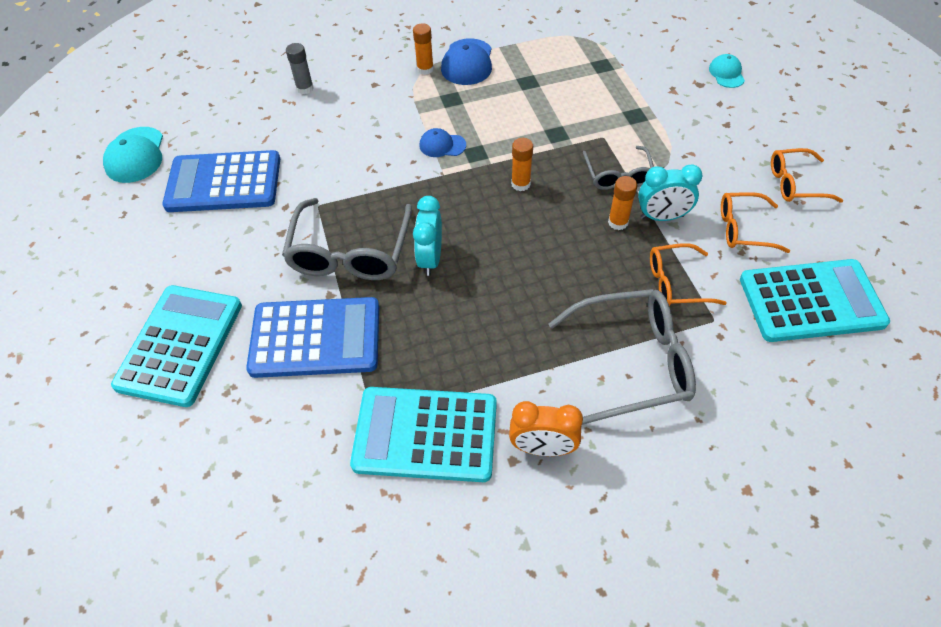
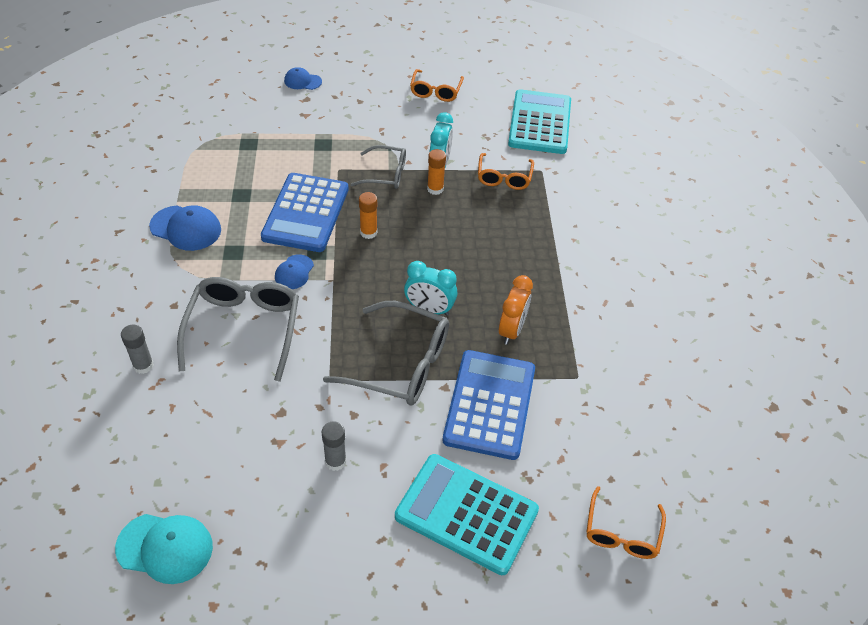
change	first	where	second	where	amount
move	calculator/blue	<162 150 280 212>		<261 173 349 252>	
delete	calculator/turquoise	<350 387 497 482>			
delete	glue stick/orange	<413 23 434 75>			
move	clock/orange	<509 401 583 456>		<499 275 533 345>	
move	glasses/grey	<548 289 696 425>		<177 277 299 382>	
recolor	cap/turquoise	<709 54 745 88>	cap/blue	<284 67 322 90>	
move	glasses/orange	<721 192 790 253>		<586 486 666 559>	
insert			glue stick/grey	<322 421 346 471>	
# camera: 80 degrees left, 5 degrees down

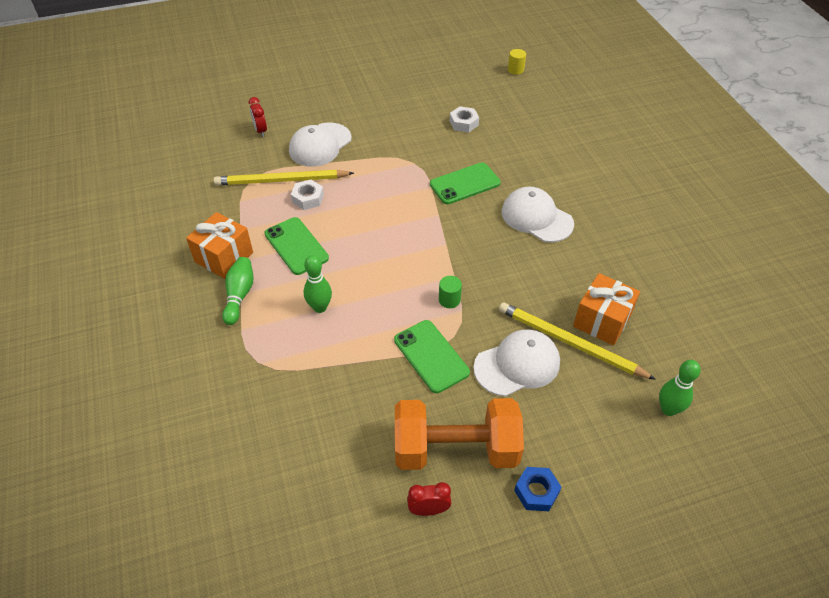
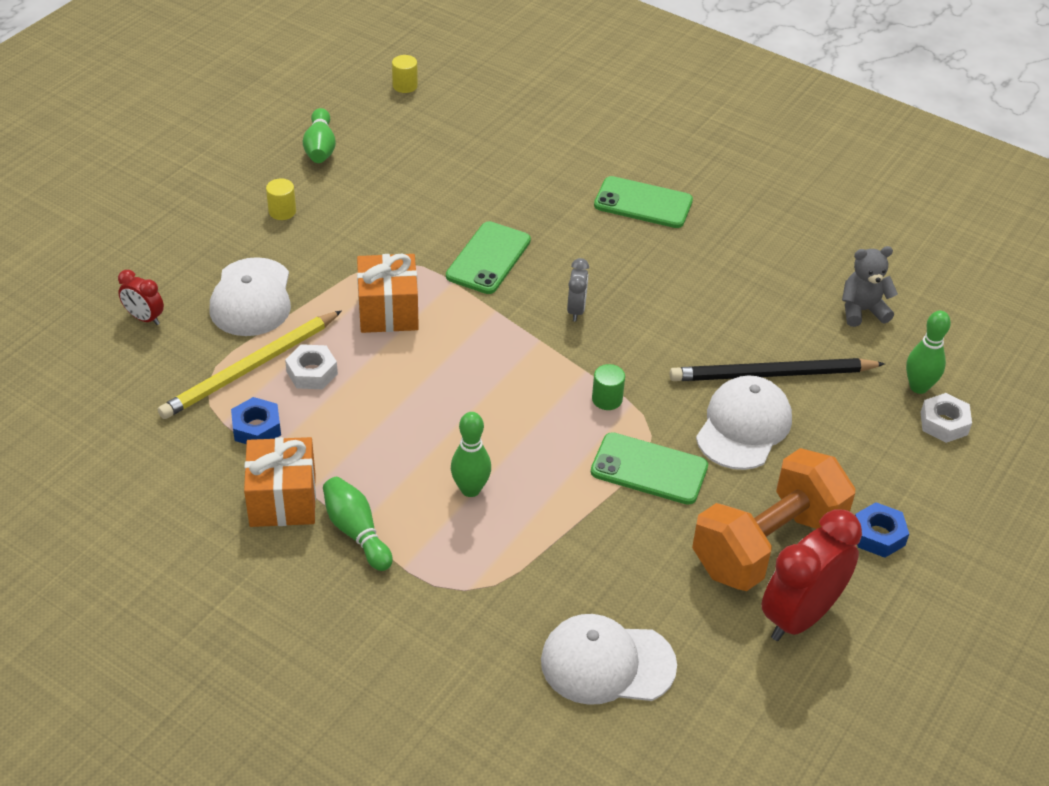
change	first	where	second	where	amount
move	phone/green	<265 217 329 275>		<594 176 693 228>	
resize	clock/red	<407 482 451 516>		<761 509 862 641>	x2.01
move	nut/white	<450 106 479 132>		<921 393 972 443>	
recolor	pencil/yellow	<499 302 656 380>	pencil/black	<670 358 885 381>	
move	cap/white	<502 187 574 243>		<541 614 677 705>	
move	gift/orange	<573 273 640 346>		<357 254 419 333>	
insert			nut/blue	<231 397 281 444>	
insert			cylinder/yellow	<266 178 296 220>	
insert			bowling pin/green	<303 108 336 163>	
insert			clock/grey	<567 258 589 321>	
insert			teddy bear/grey	<842 246 898 327>	
# camera: 40 degrees left, 5 degrees down

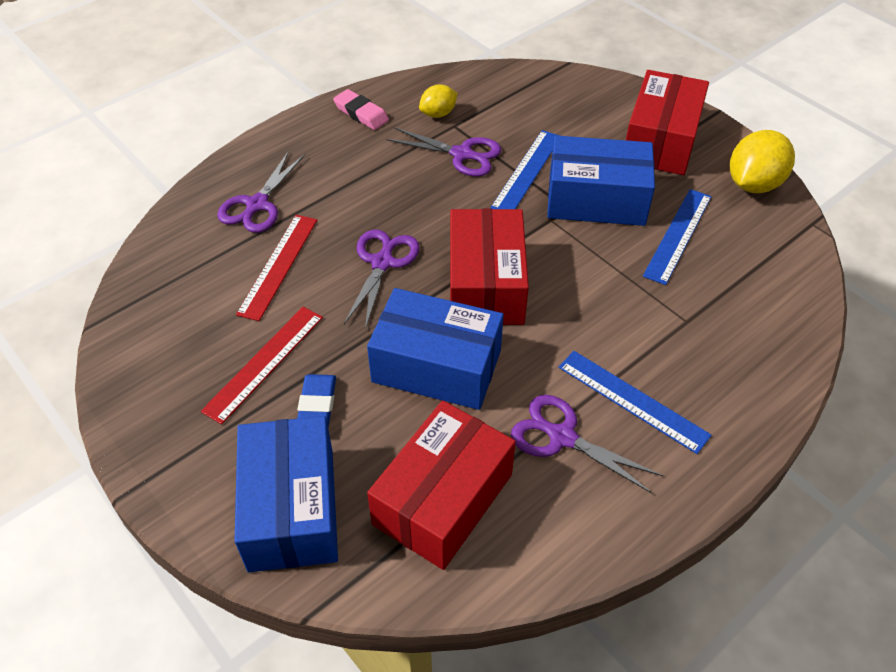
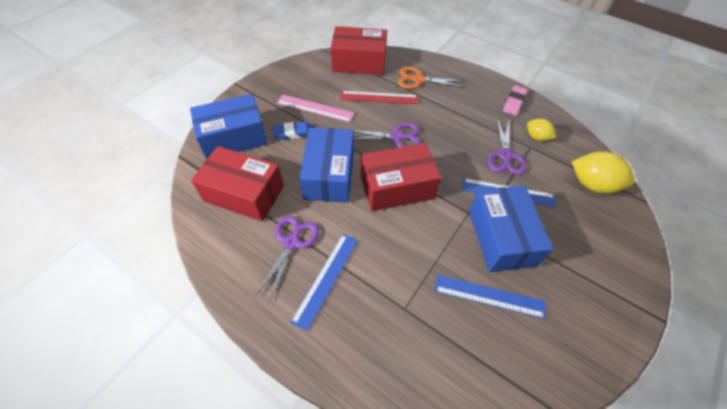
change	first	where	second	where	amount
recolor	ruler/red	<201 307 323 425>	ruler/pink	<277 94 354 122>	
recolor	scissors/purple	<217 151 305 233>	scissors/orange	<397 67 465 89>	
move	box/red	<626 70 709 175>		<331 26 387 75>	
move	lemon/yellow	<730 130 795 193>		<572 151 635 194>	
# camera: 75 degrees right, 5 degrees up

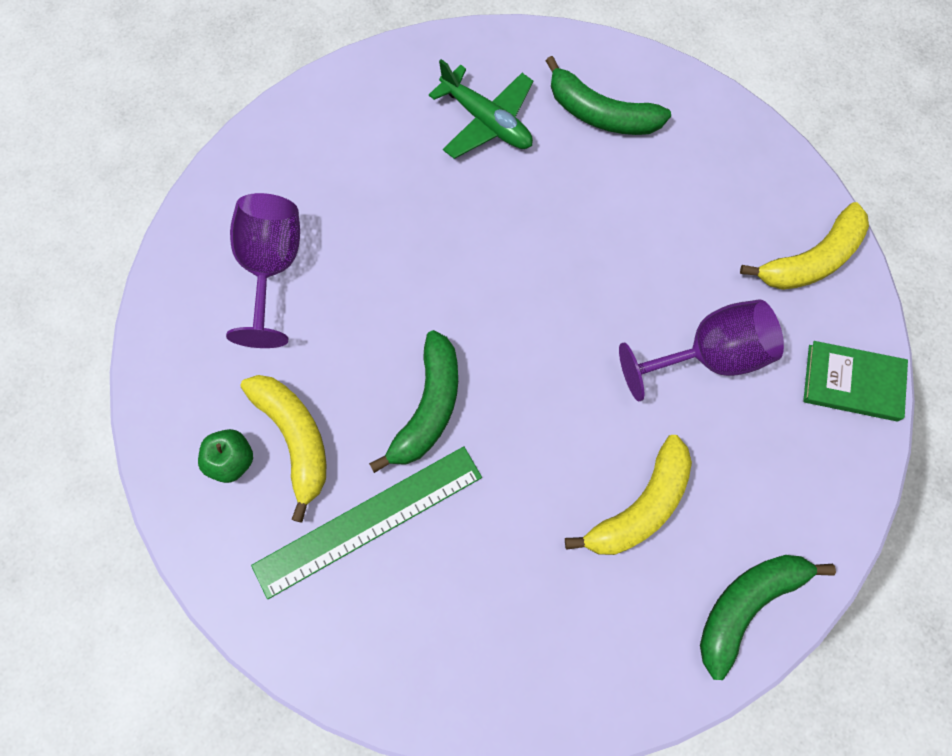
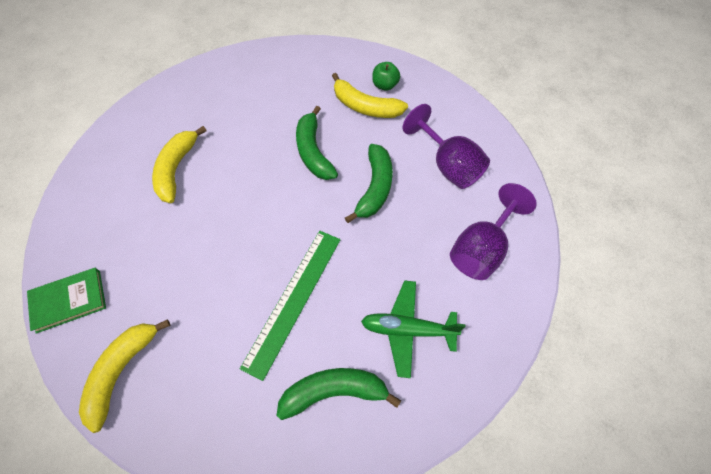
change	first	where	second	where	amount
move	ruler/green	<251 446 482 599>		<240 231 340 381>	
move	goblet/purple	<619 300 784 401>		<450 183 537 280>	
move	banana/green	<700 555 836 680>		<345 144 393 223>	
# camera: 145 degrees right, 10 degrees down

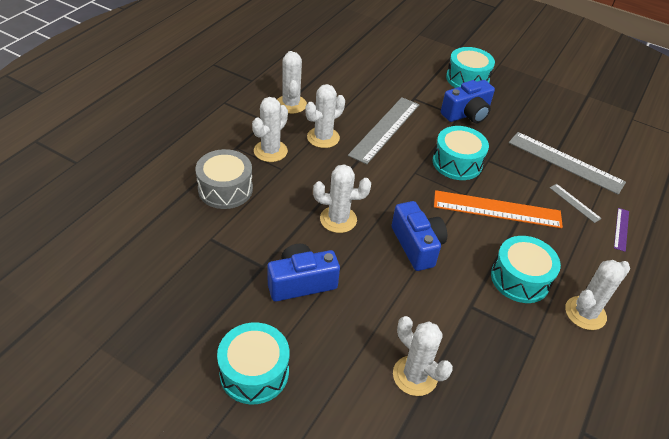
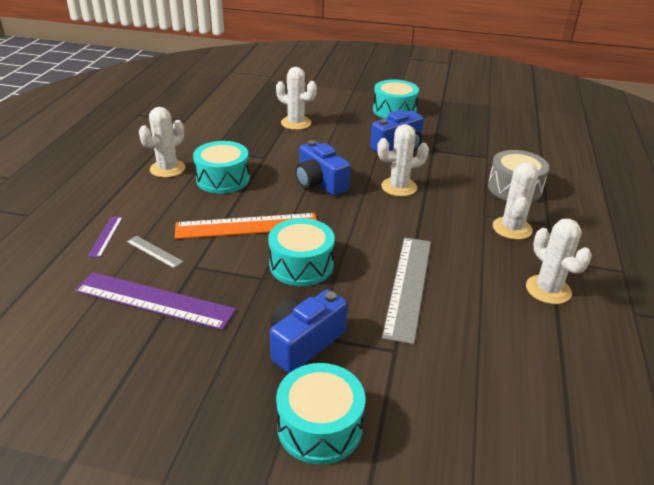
change	first	where	second	where	amount
delete	cactus/white	<305 84 345 148>			
recolor	ruler/grey	<509 132 626 195>	ruler/purple	<75 272 236 330>	
# camera: 165 degrees right, 10 degrees down

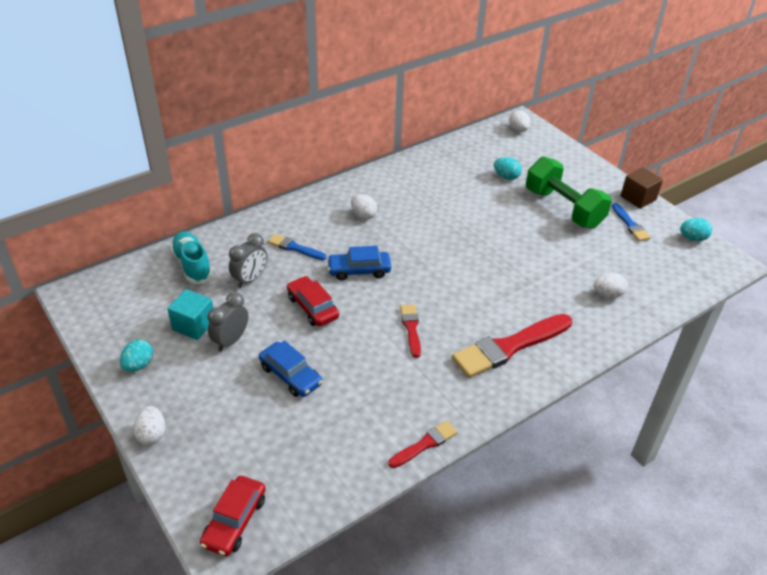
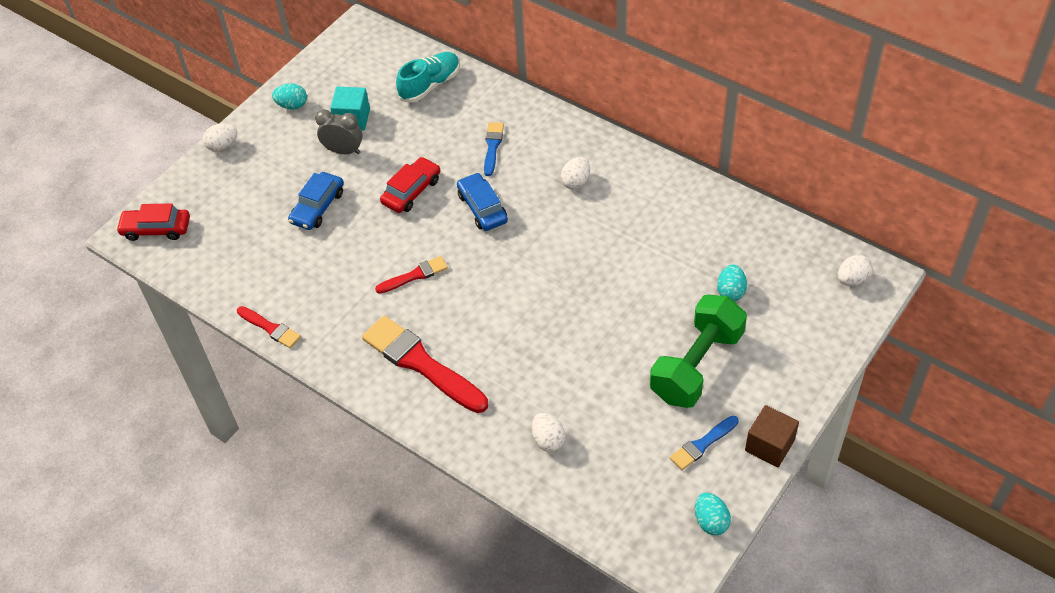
change	first	where	second	where	amount
delete	clock/grey	<229 233 267 288>			
# camera: 75 degrees right, 10 degrees up

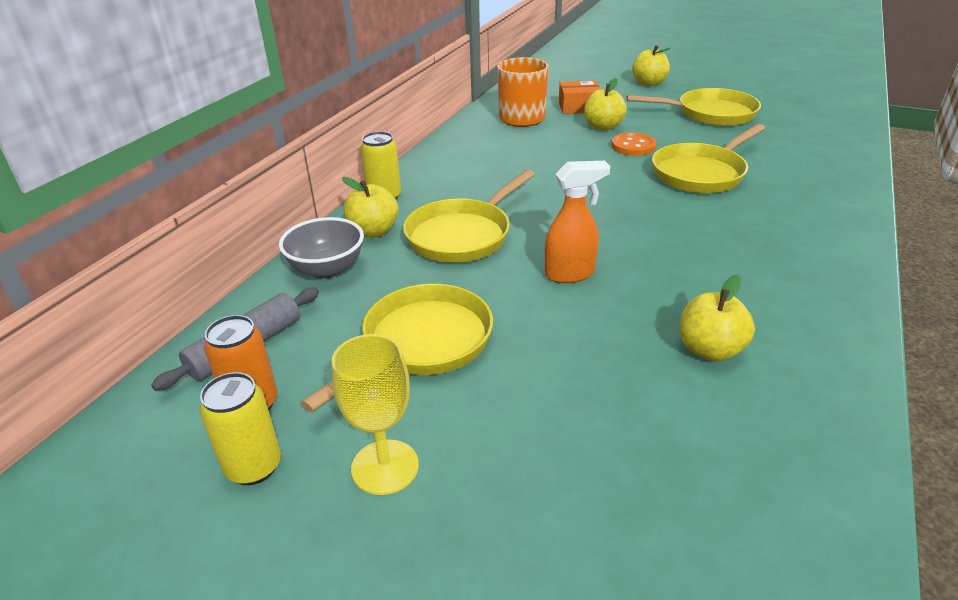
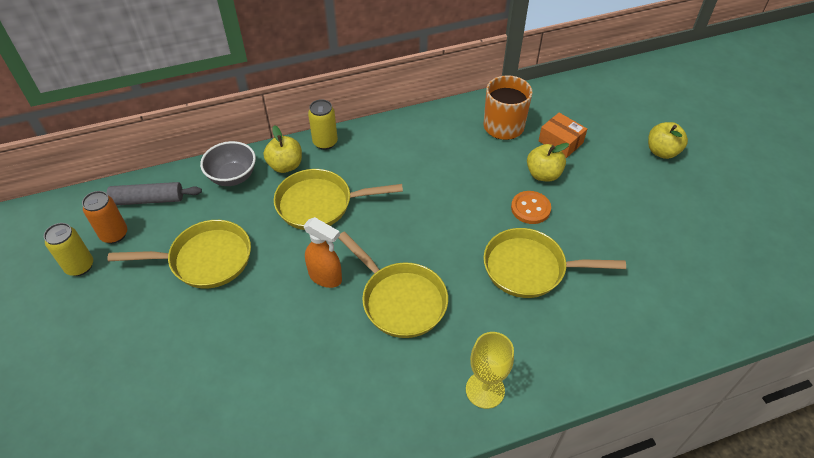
change	first	where	second	where	amount
move	goblet/yellow	<332 334 419 495>		<466 332 514 409>	
move	pan/yellow	<626 88 761 126>		<338 231 448 338>	
delete	apple/yellow	<680 274 755 362>			
# camera: 45 degrees right, 15 degrees up

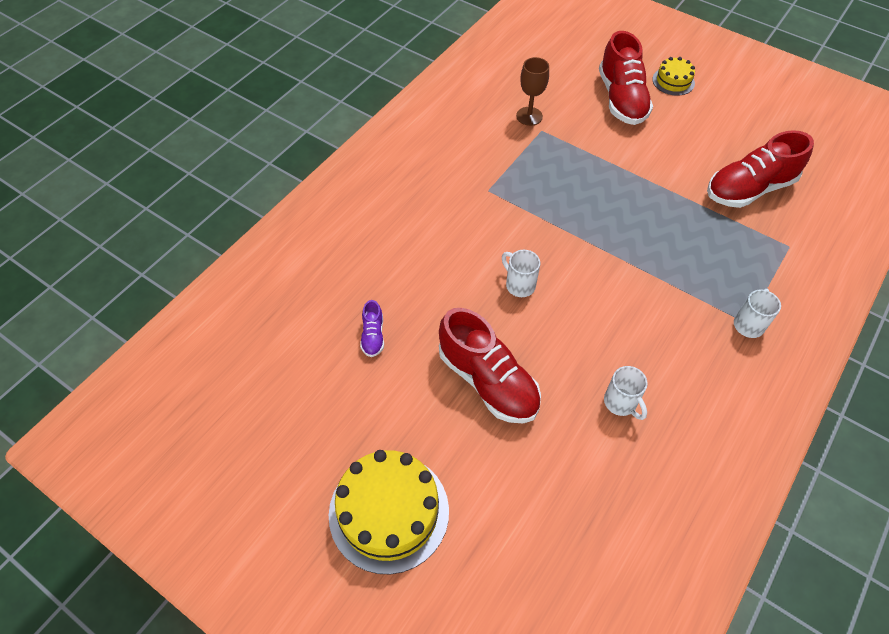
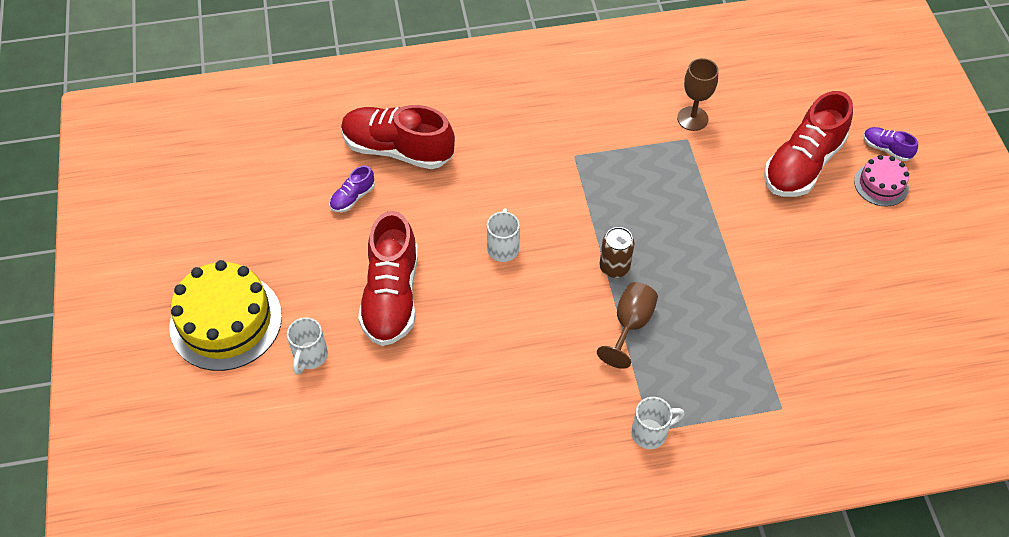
change	first	where	second	where	amount
move	mug/white	<604 366 648 420>		<287 317 328 375>	
recolor	cake/yellow	<652 57 695 96>	cake/pink	<854 155 909 207>	
move	shoe/red	<707 130 814 208>		<341 105 455 169>	
insert			goblet/brown	<597 282 658 369>	
insert			can/brown	<600 227 634 278>	
insert			shoe/purple	<863 127 918 161>	
# camera: 45 degrees right, 0 degrees up

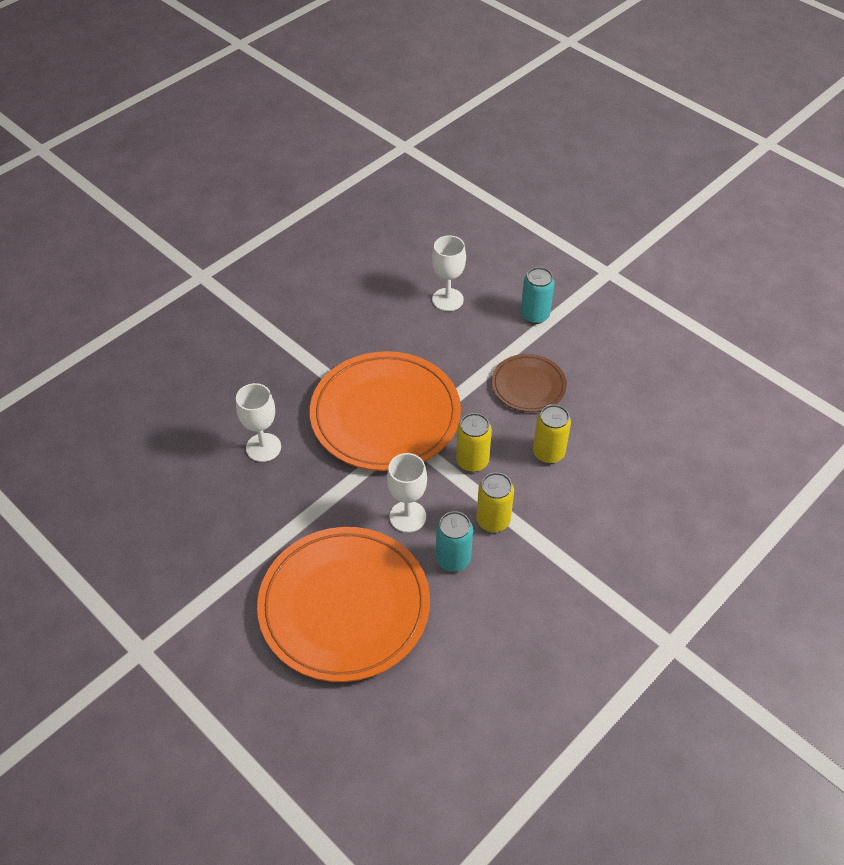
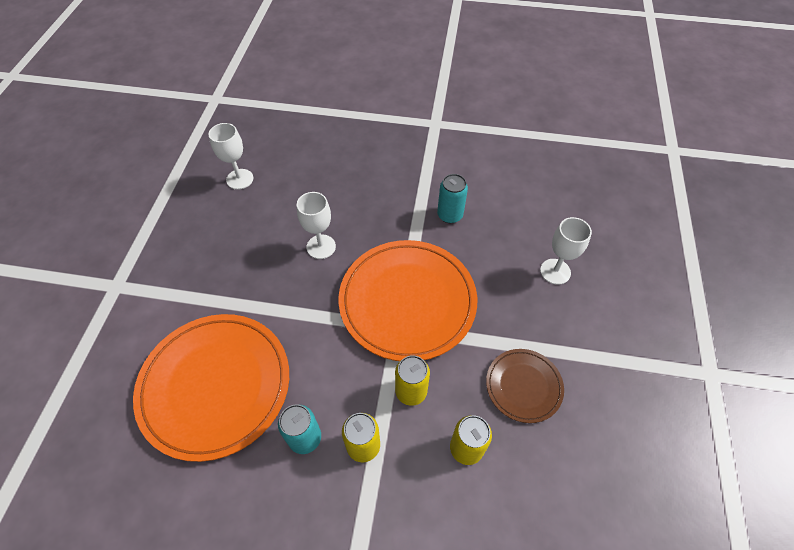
change	first	where	second	where	amount
move	goblet/white	<387 453 427 533>		<209 123 253 189>	
move	can/turquoise	<521 267 554 324>		<437 174 468 223>	
# camera: 55 degrees right, 5 degrees up

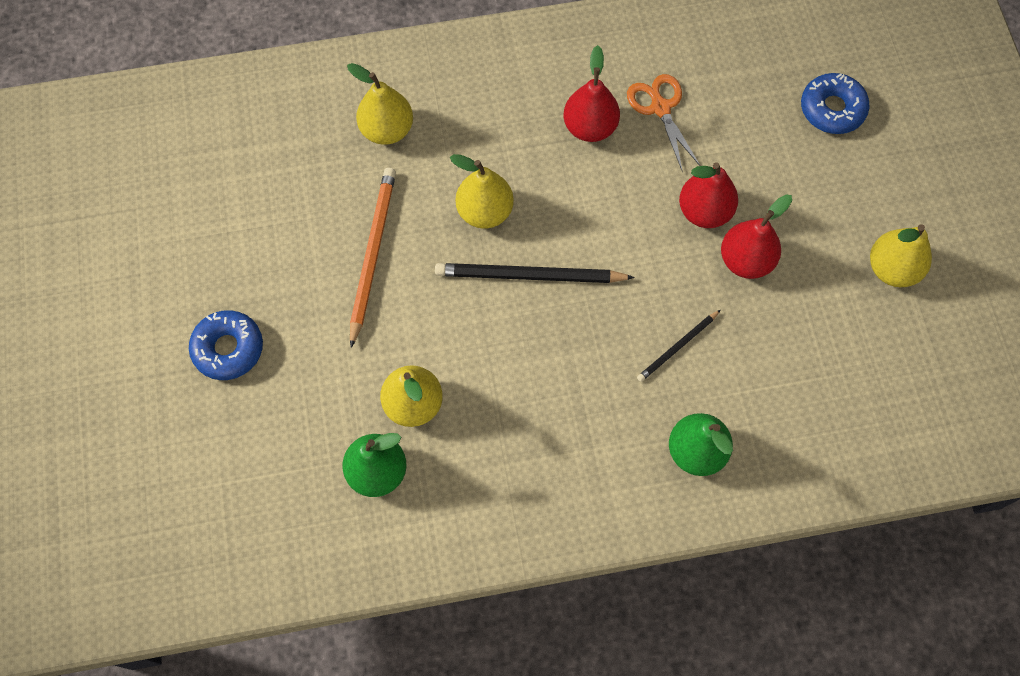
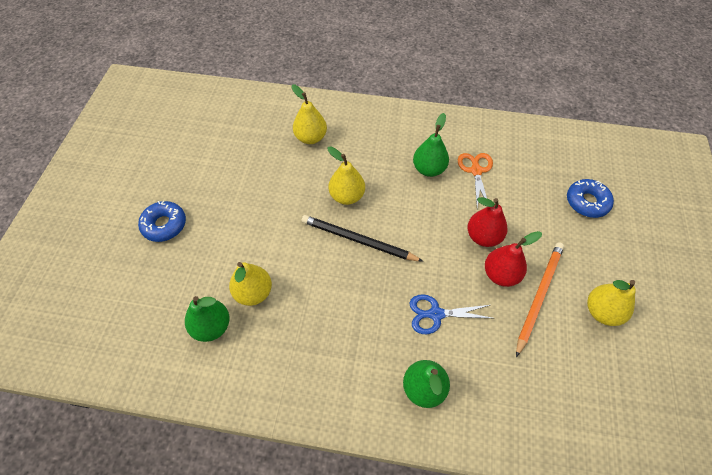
change	first	where	second	where	amount
move	pencil/orange	<350 168 396 348>		<516 242 564 357>	
recolor	pear/red	<563 45 620 142>	pear/green	<413 113 449 177>	
replace	pencil/black	<637 310 720 382>	scissors/blue	<410 294 492 334>	
# camera: 20 degrees right, 10 degrees down

